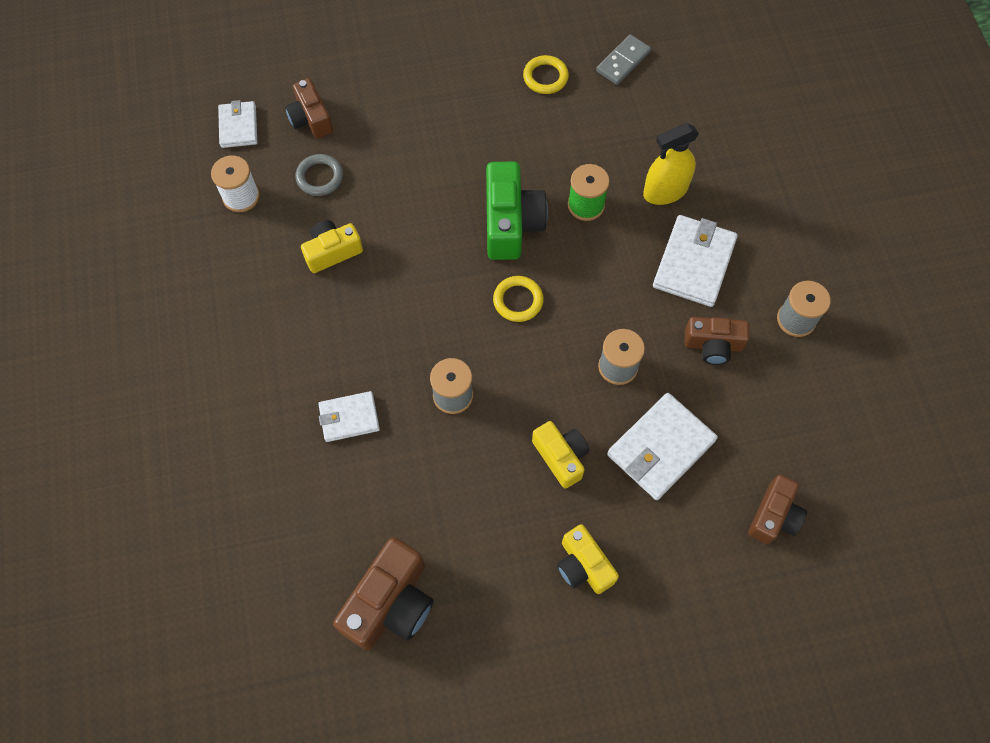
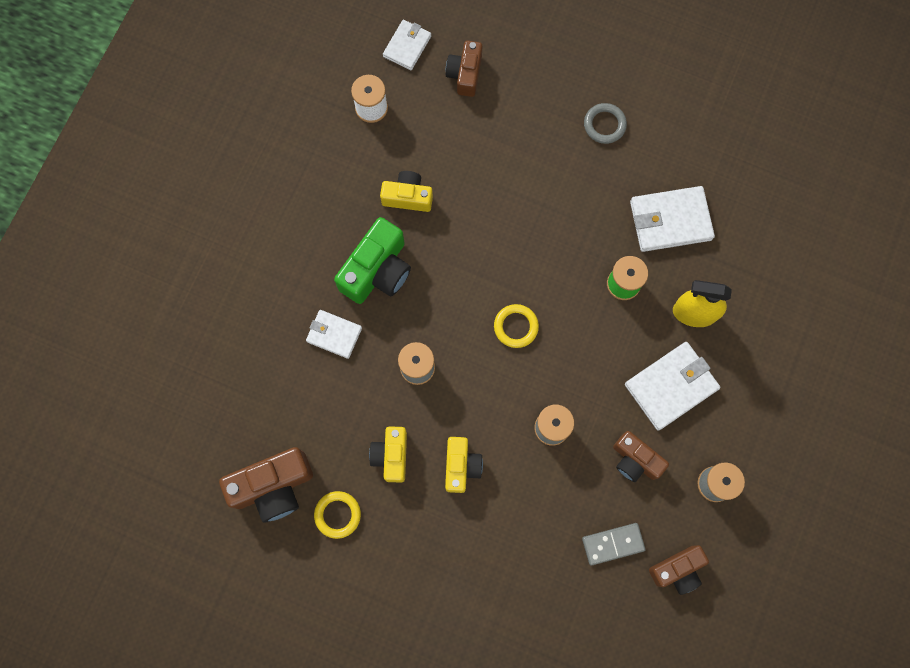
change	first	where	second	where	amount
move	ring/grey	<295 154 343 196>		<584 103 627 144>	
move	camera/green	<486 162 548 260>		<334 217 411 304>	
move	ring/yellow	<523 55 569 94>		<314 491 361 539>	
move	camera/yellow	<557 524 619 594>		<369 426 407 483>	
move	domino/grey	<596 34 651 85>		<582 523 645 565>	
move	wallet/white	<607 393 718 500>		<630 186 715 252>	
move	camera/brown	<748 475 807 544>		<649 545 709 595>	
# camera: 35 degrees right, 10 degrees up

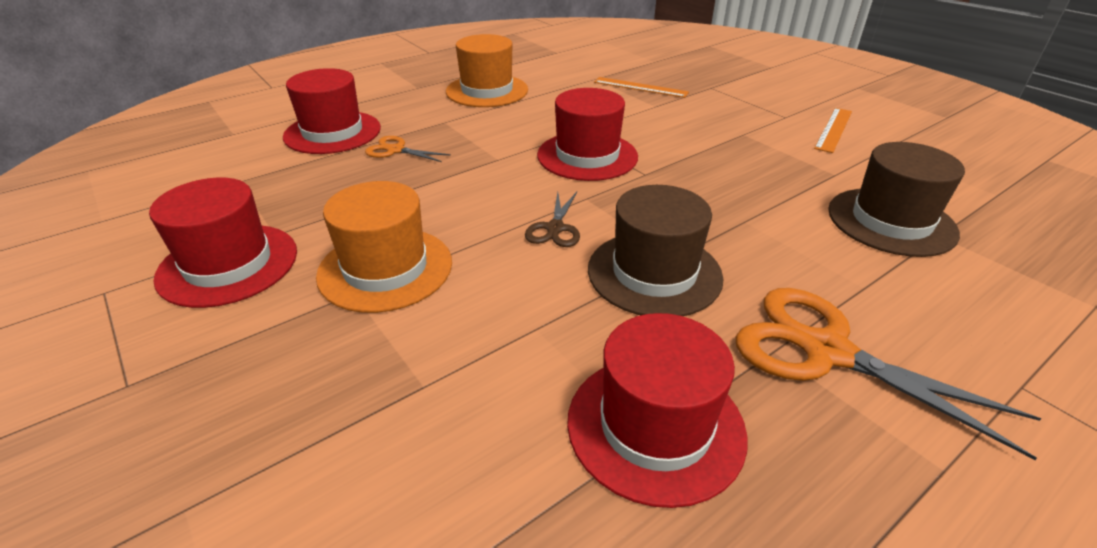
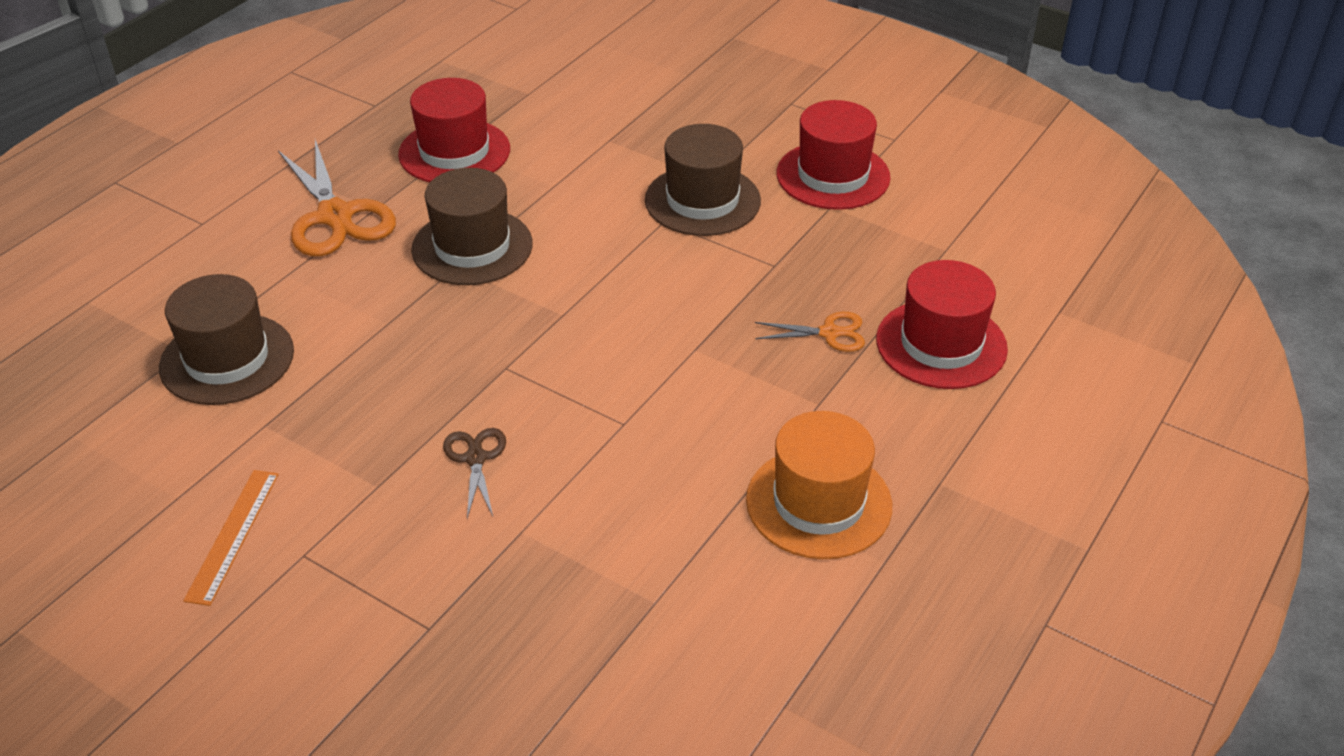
change	first	where	second	where	amount
recolor	hat/orange	<316 181 452 313>	hat/brown	<645 124 761 236>	
move	scissors/brown	<525 192 580 247>		<443 428 506 518>	
delete	hat/red	<537 88 638 181>			
delete	ruler/orange	<594 77 689 98>			
rotate	scissors/orange	<736 288 1042 460>		<278 140 396 256>	45 degrees clockwise
# camera: 160 degrees right, 5 degrees up

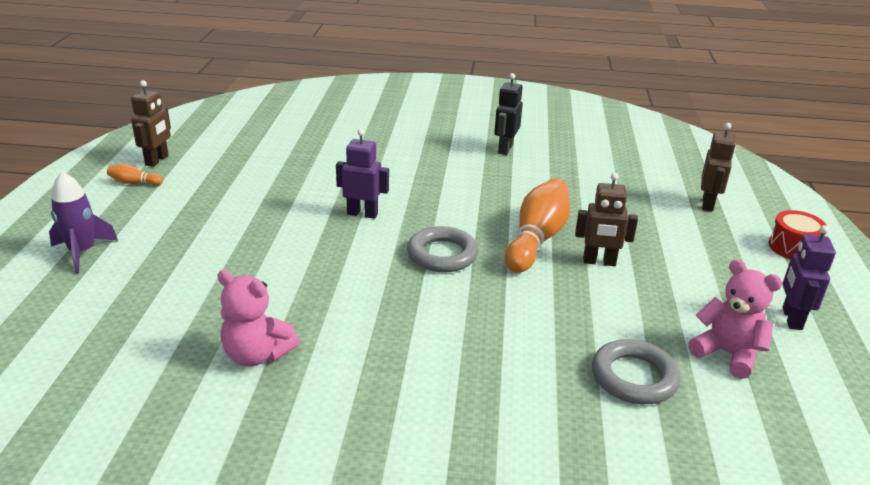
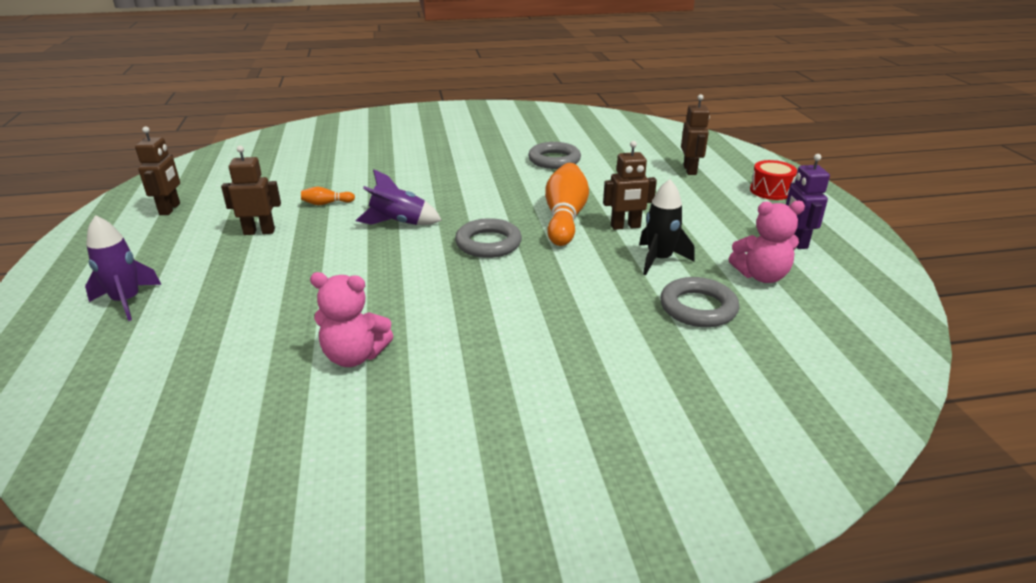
change	first	where	second	where	amount
move	bowling pin/orange	<107 164 163 185>		<301 187 355 205>	
replace	robot/purple	<336 129 389 219>	rocket/purple	<356 169 442 225>	
delete	robot/black	<494 73 523 155>			
rotate	teddy bear/pink	<688 259 782 379>		<728 200 805 283>	150 degrees clockwise
insert			robot/brown	<221 146 281 235>	
insert			ring/grey	<528 142 581 169>	
insert			rocket/black	<639 179 694 275>	
# camera: 15 degrees left, 0 degrees up

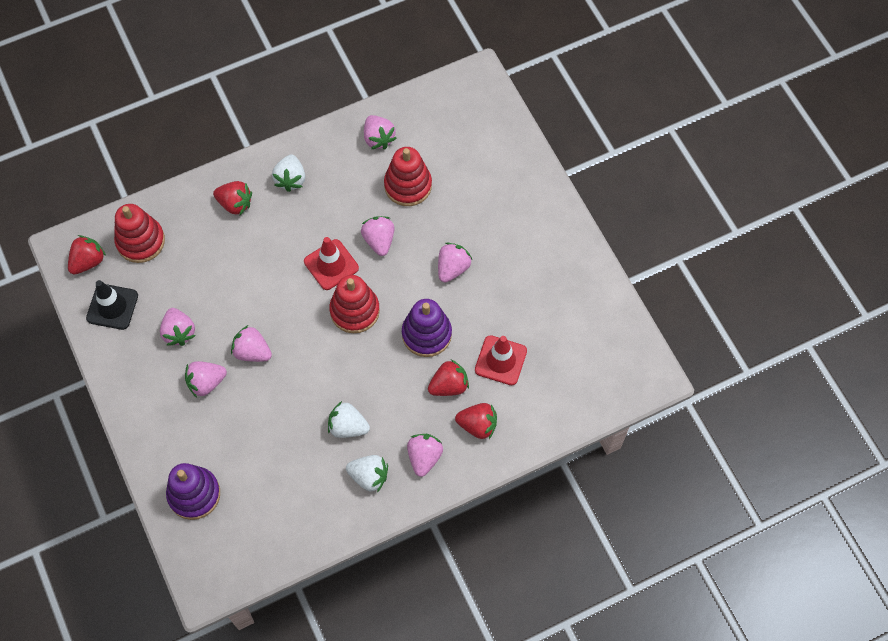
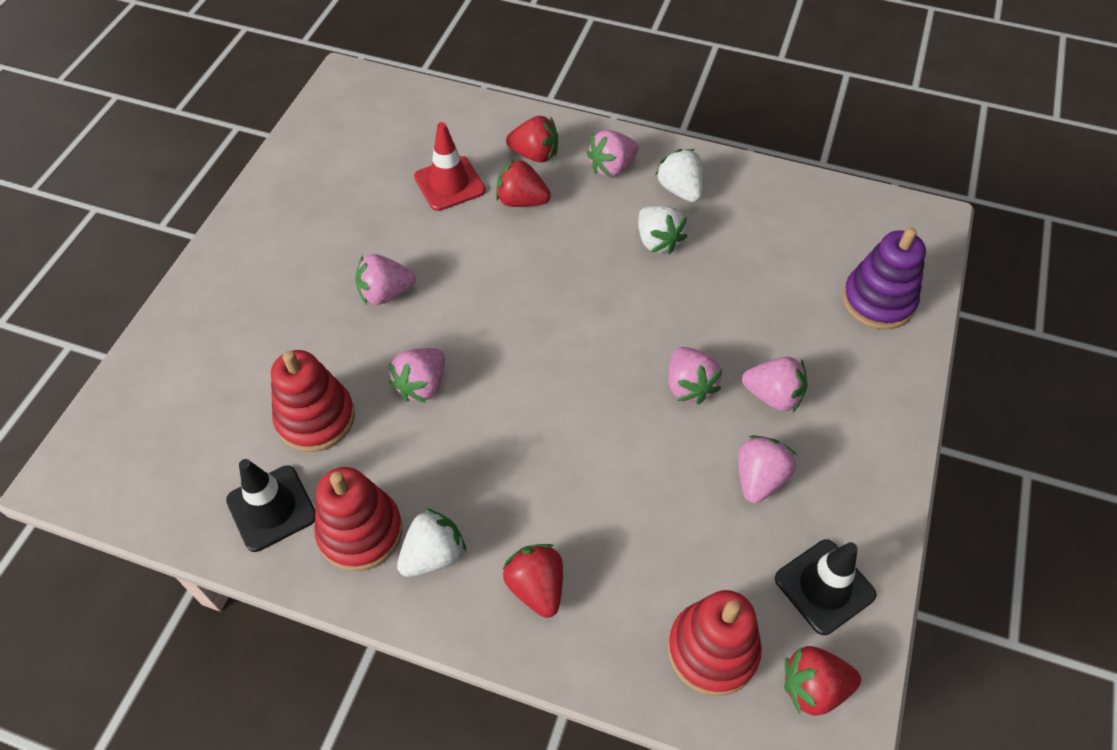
change	first	where	second	where	amount
delete	traffic cone/red	<304 237 359 290>			
move	stacking toy/red	<329 275 380 333>		<314 467 402 571>	
replace	strawberry/pink	<364 115 396 149>	traffic cone/black	<226 459 315 552>	
delete	stacking toy/purple	<402 299 452 357>			
rotate	strawberry/red	<455 403 497 439>		<506 116 558 162>	135 degrees clockwise
# camera: 135 degrees left, 10 degrees down

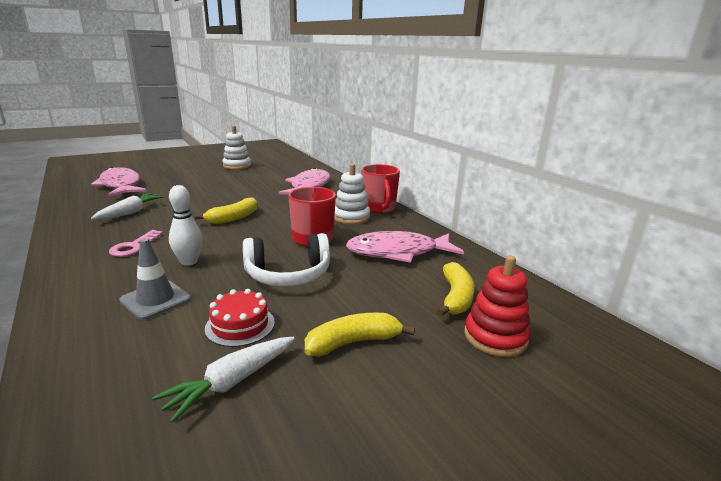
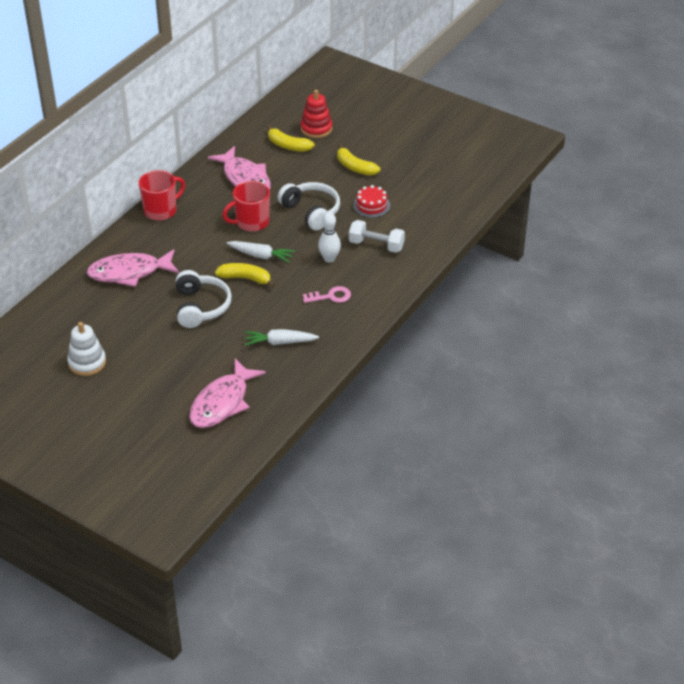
change	first	where	second	where	amount
replace	traffic cone/grey	<119 238 191 320>	dumbbell/white	<349 220 405 253>	
move	carrot/white	<152 337 295 423>		<227 241 295 263>	
delete	stacking toy/white	<334 164 370 224>			
rotate	banana/yellow	<437 262 475 316>		<267 125 315 152>	135 degrees counterclockwise
insert			headphones/white	<176 270 232 328>	
# camera: 115 degrees left, 20 degrees up

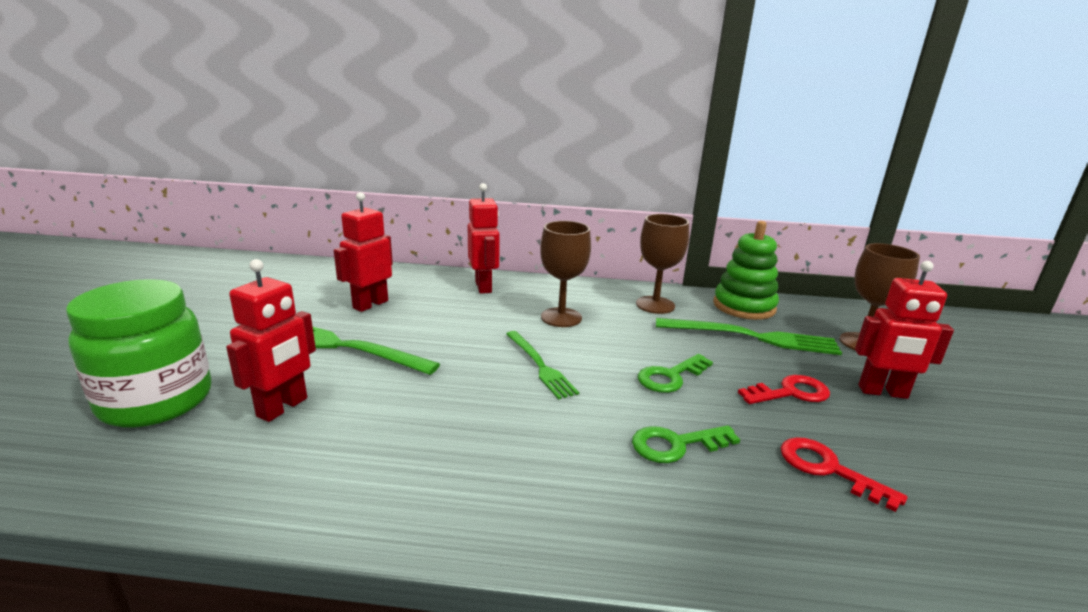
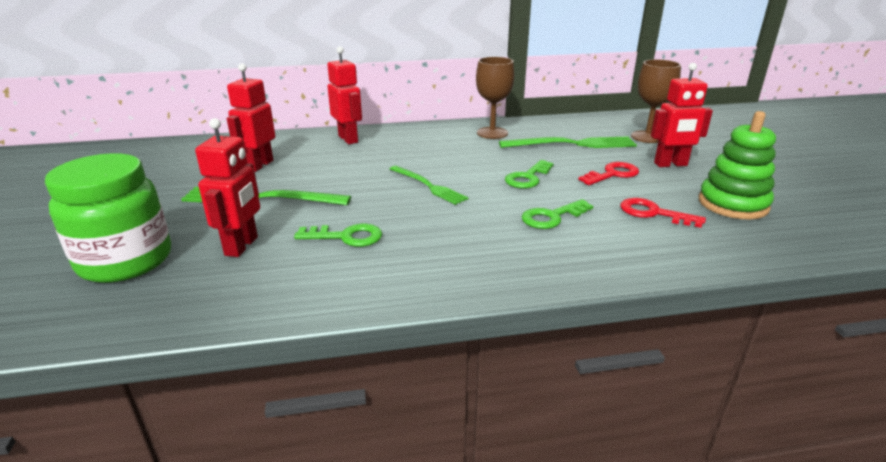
change	first	where	second	where	amount
delete	goblet/brown	<540 221 591 327>			
move	stacking toy/green	<713 221 779 320>		<699 111 776 220>	
insert			key/green	<294 224 382 247>	
# camera: 15 degrees left, 5 degrees up

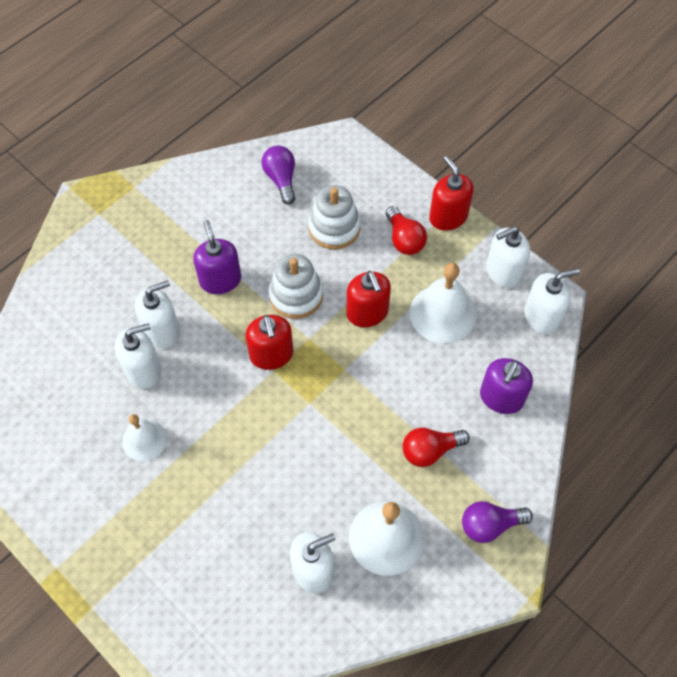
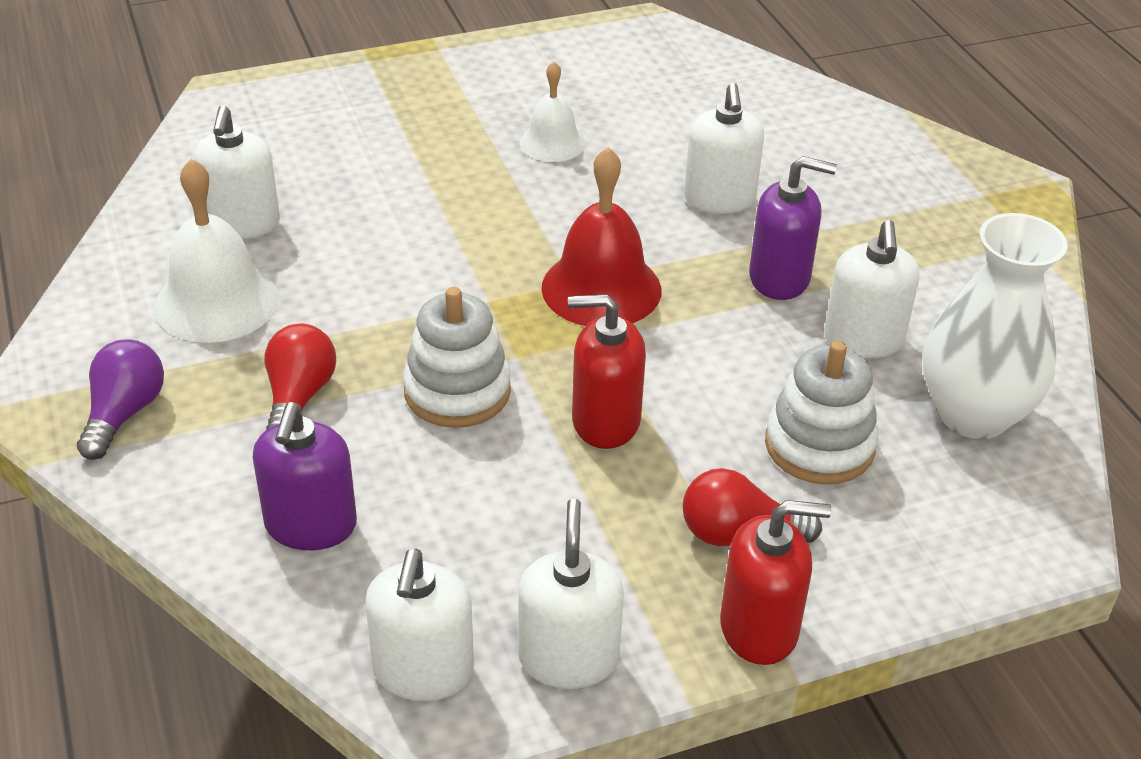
change	first	where	second	where	amount
move	soap dispenser/white	<115 323 161 389>		<824 220 919 358>	
replace	soap dispenser/red	<246 315 293 370>	bell/red	<541 147 661 326>	
replace	light bulb/purple	<261 146 295 205>	vase/white	<923 213 1068 439>	
move	stacking toy/white	<269 254 323 319>		<403 287 511 428>	
delete	bell/white	<409 263 476 344>			
rotate	soap dispenser/purple	<480 358 533 414>		<252 402 357 550>	135 degrees counterclockwise
# camera: 115 degrees right, 20 degrees down

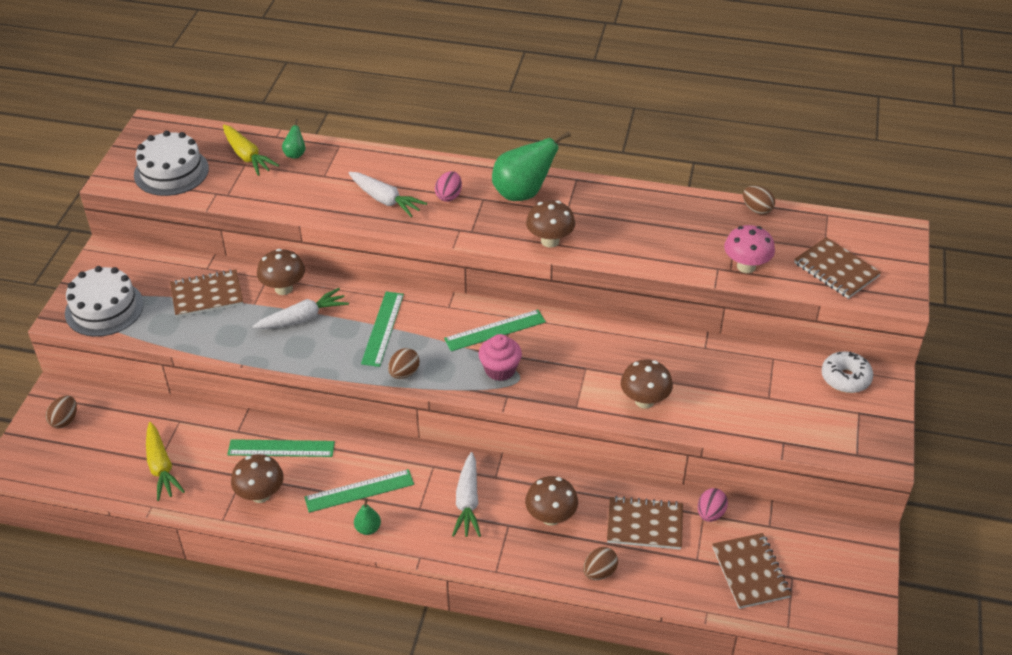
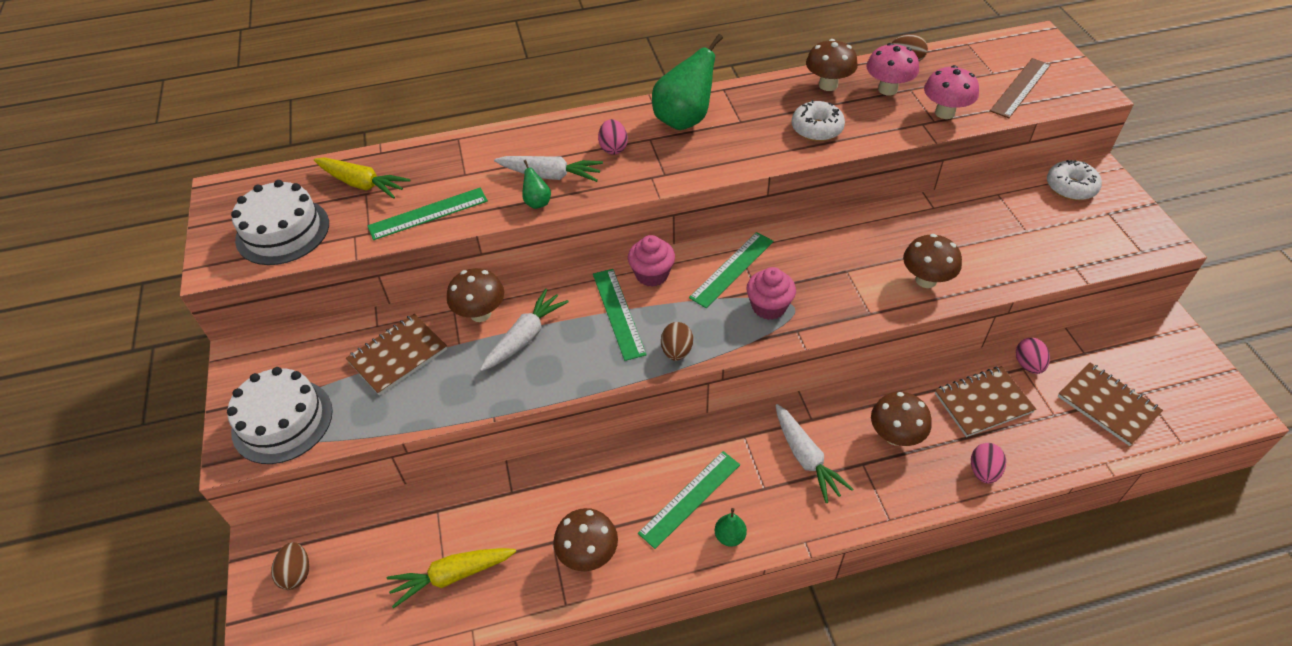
change	first	where	second	where	amount
rotate	carrot/yellow	<146 422 185 501>		<387 548 516 609>	120 degrees clockwise
move	ruler/green	<227 439 335 457>		<367 188 488 240>	
move	pear/green	<282 119 305 158>		<522 160 551 209>	
move	mushroom/brown	<526 200 575 248>		<806 39 858 91>	
recolor	egg/brown	<583 547 618 580>	egg/pink	<971 443 1006 484>	
replace	notebook/brown	<794 237 881 299>	ruler/brown	<990 58 1051 118>	
insert			cupcake/pink	<628 235 675 287>	
insert			donut/white	<792 100 845 141>	
insert			mushroom/pink	<866 43 919 96>	
# camera: 25 degrees left, 5 degrees up

